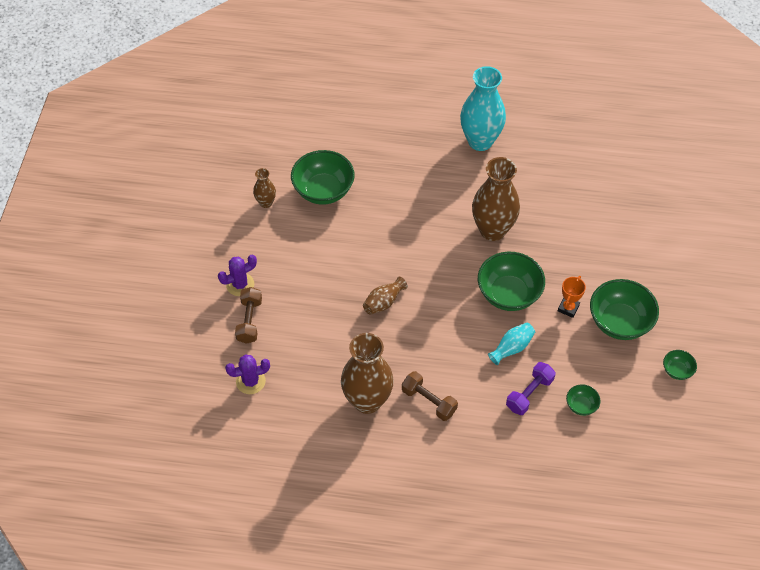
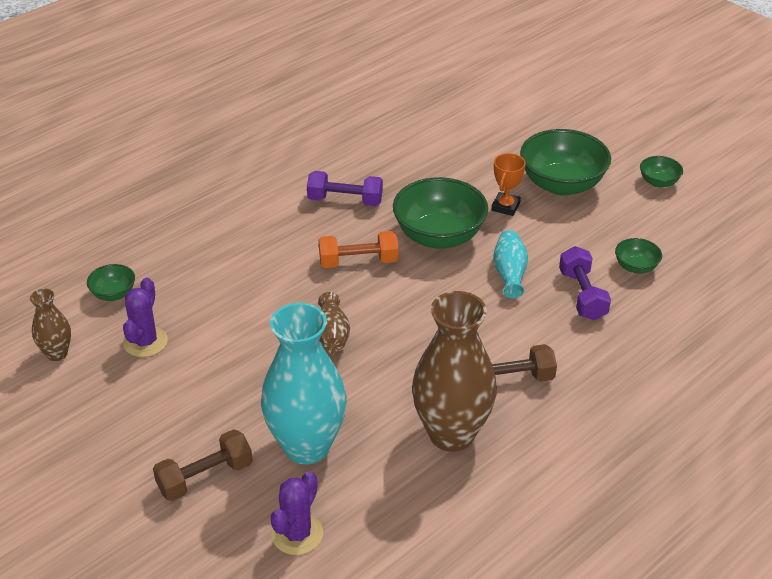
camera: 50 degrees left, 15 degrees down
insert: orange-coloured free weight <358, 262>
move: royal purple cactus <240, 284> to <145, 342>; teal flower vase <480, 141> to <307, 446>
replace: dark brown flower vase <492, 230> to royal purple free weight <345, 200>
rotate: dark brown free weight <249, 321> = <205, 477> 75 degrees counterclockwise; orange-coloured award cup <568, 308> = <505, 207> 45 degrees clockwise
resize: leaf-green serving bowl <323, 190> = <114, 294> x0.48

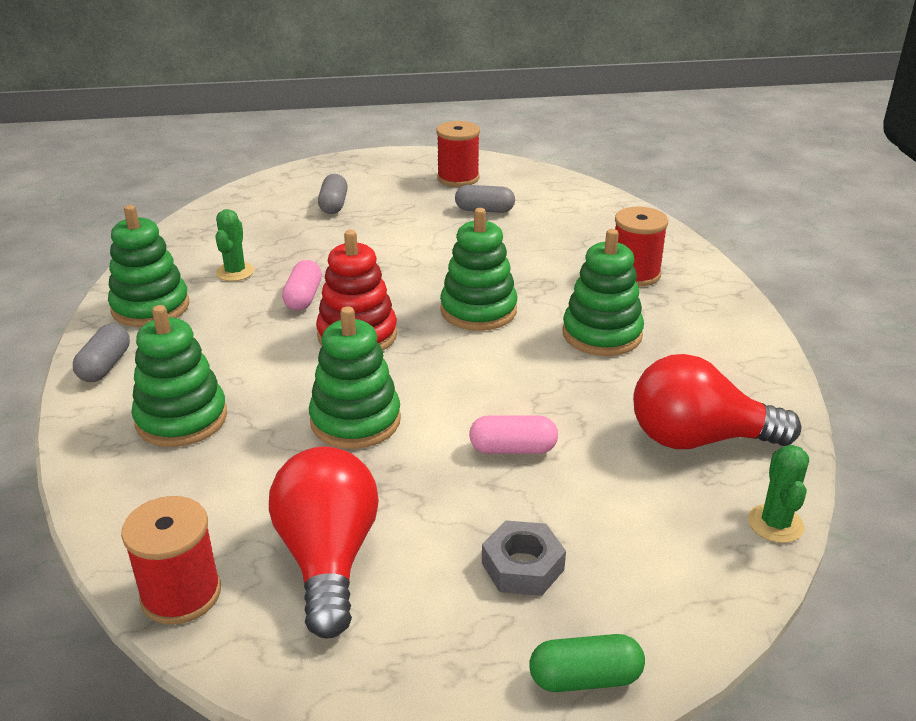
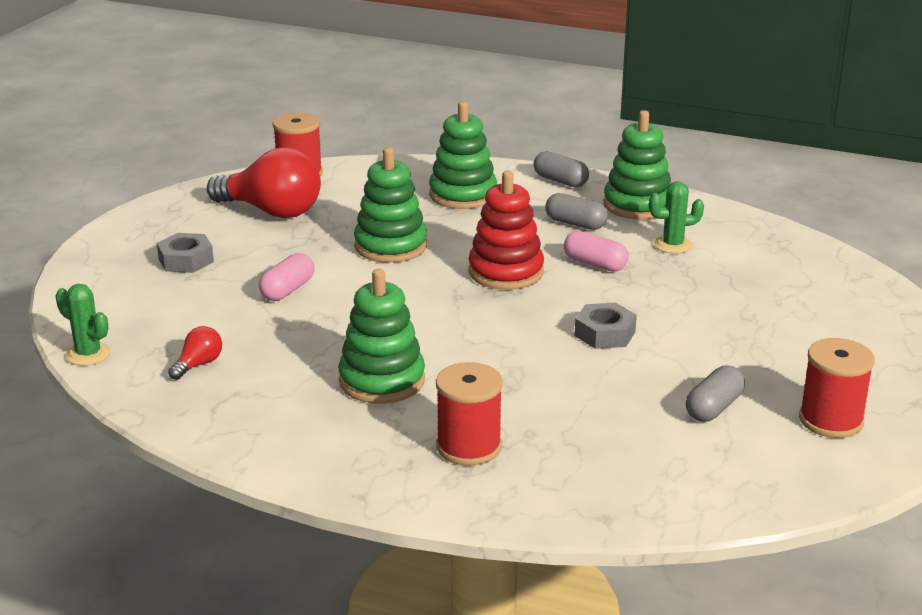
camera: 120 degrees right, 5 degrees down
delete: leaf-green stacking toy <478, 310>; leaf-green capsule <585, 678>
insert: gray nut <605, 334>
move: gray capsule <333, 205> to <575, 224>
rotate: leaf-green cactus <235, 272> = <673, 245> 45 degrees counterclockwise
resize: scarlet bulb <698, 439> = <198, 364> x0.44

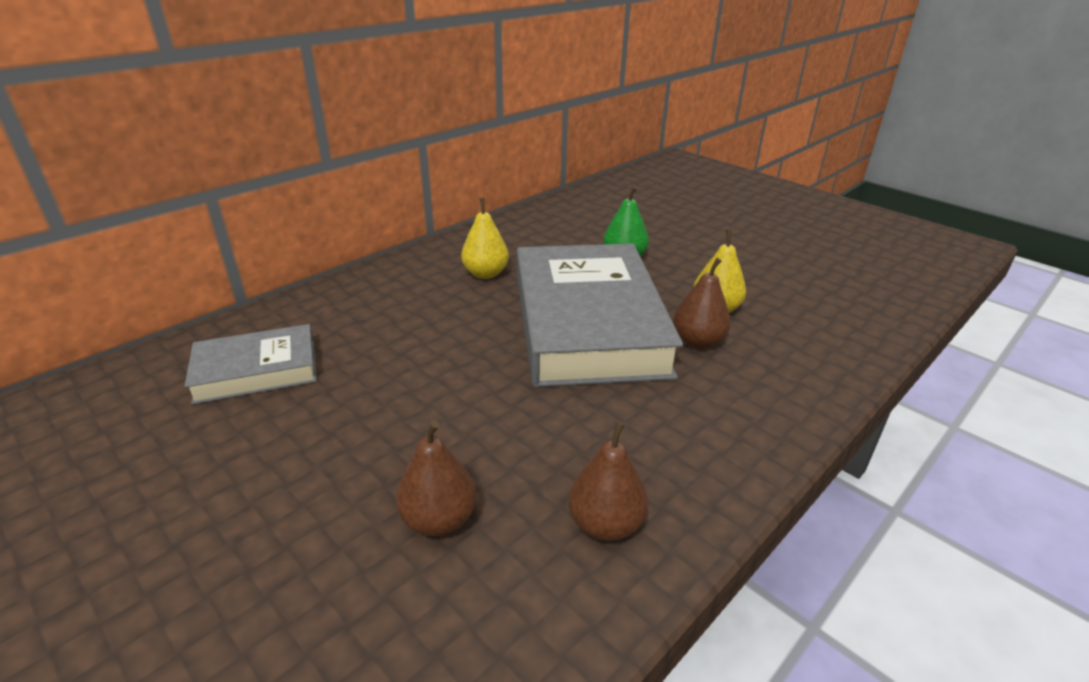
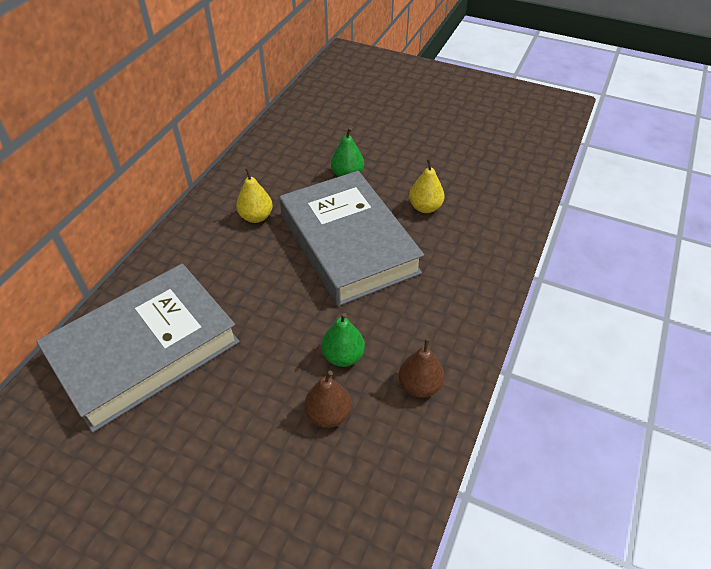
camera: 20 degrees left, 15 degrees up
delete: dark brown toy pear <698, 341>
insert: leaf-green toy pear <343, 356>
resize: gray hardback <256, 370> = <144, 350> x1.95

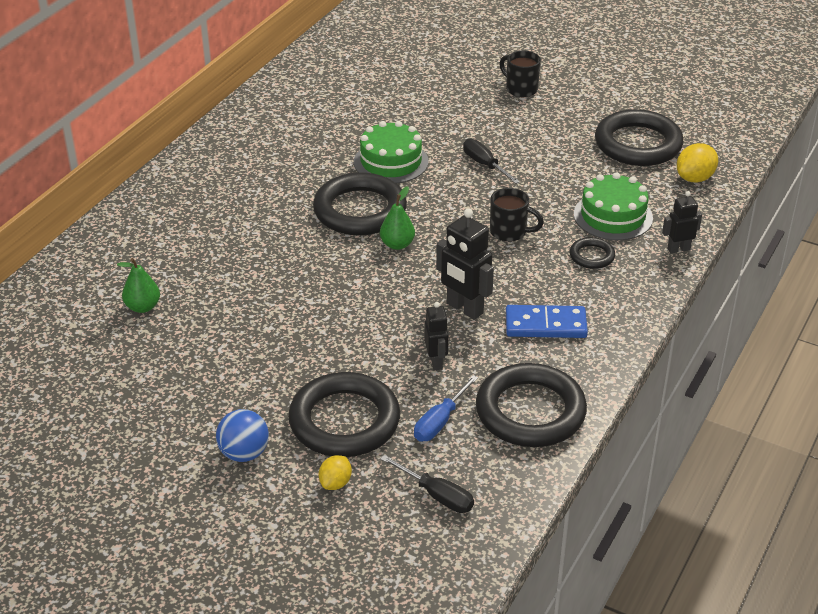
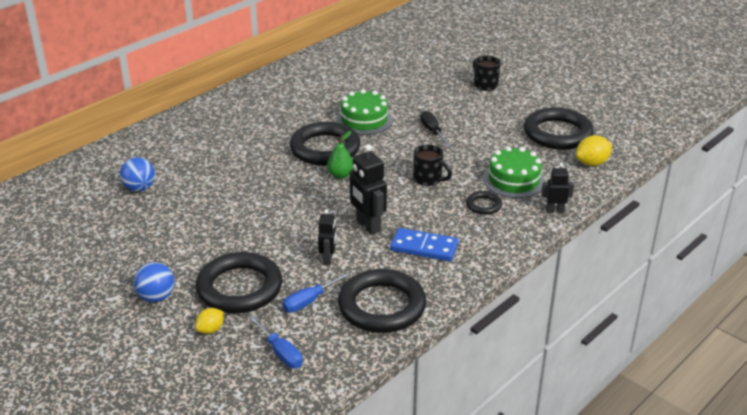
camera: 15 degrees right, 5 degrees down
replace: leaf-green toy pear <143, 307> to royal blue play ball <139, 188>
recolor: jet-black hand screwdriver <437, 495> to royal blue hand screwdriver <280, 352>

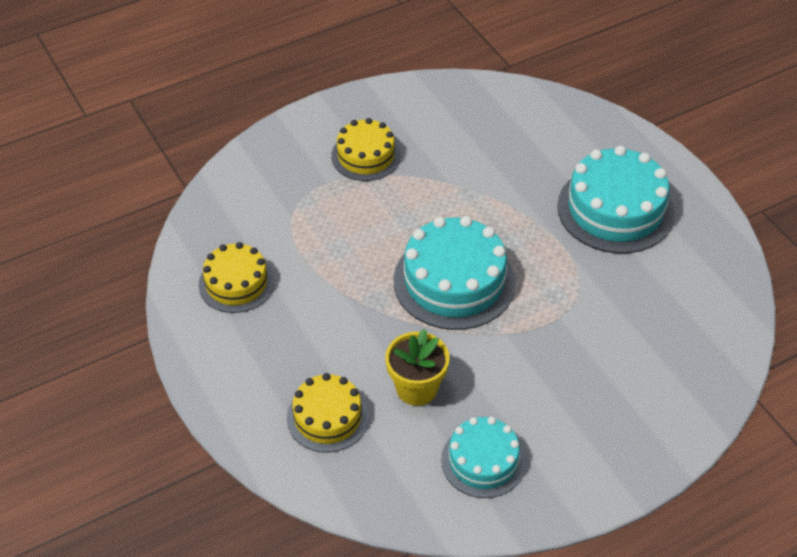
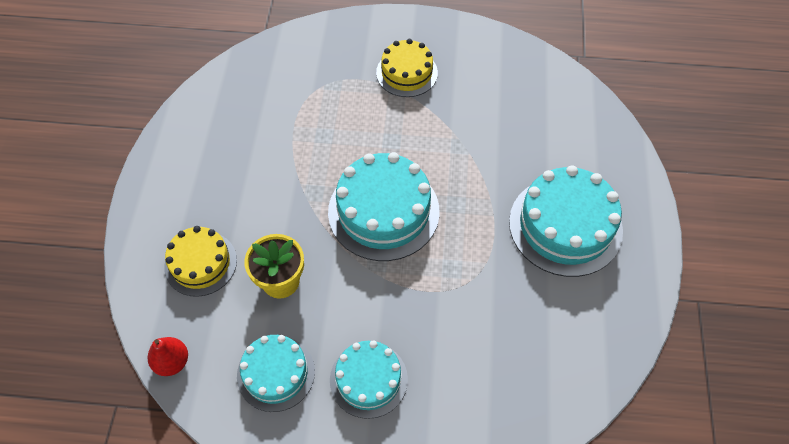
camera: 35 degrees right, 10 degrees up
delete: yellow layer cake <236, 283>
insert: scarlet toy pear <172, 362>; teal layer cake <368, 379>

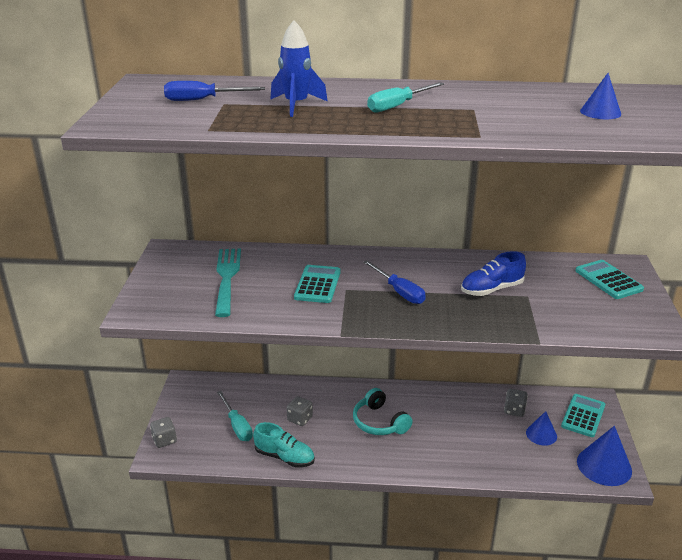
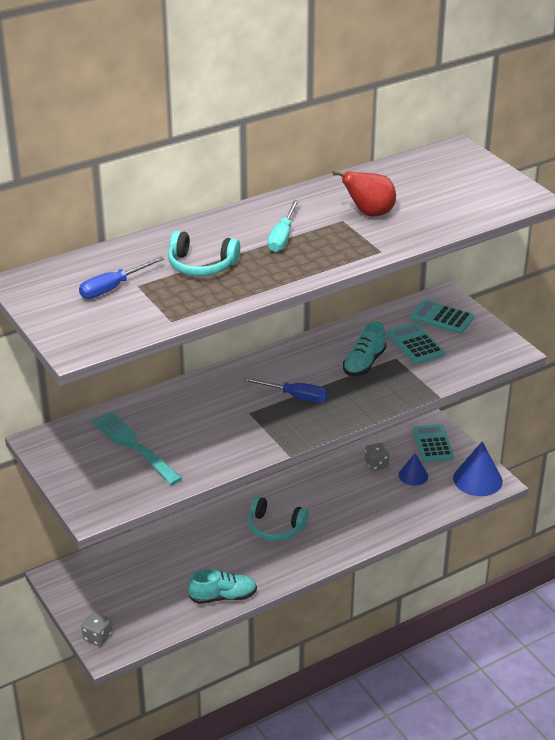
camera: 35 degrees left, 5 degrees up
delete: teal hand screwdriver <237, 426>; gray game die <300, 419>; royal blue cone <600, 112>
insert: scarlet toy pear <369, 213>
move: teal calculator <317, 285> to <415, 344>
replace: royal blue toy rocket <296, 105> to teal over-ear headphones <201, 265>
recolor: royal blue lace-up shoe <491, 289> to teal lace-up shoe <364, 363>

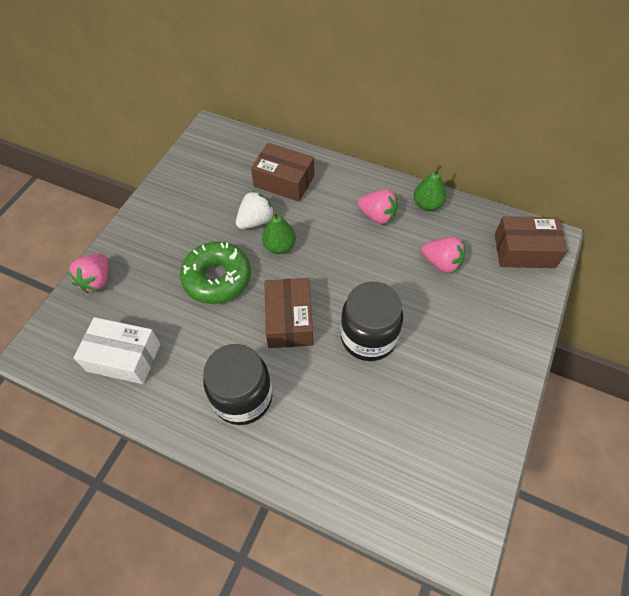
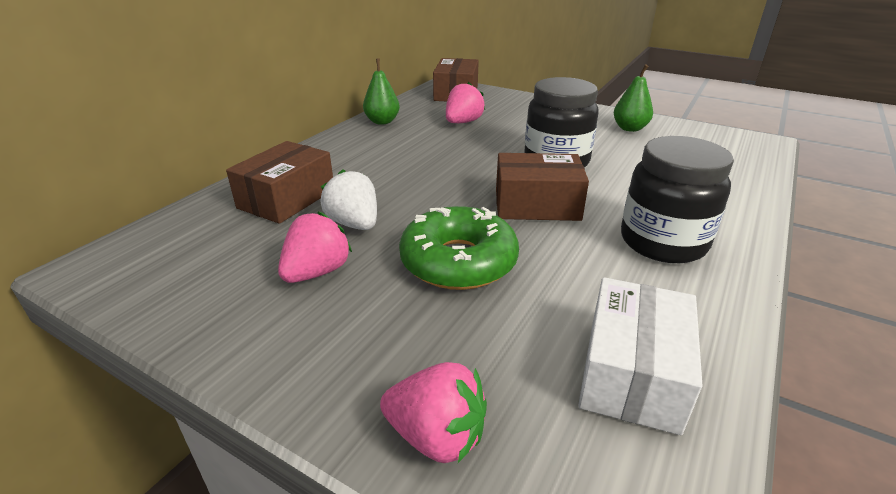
camera: 85 degrees left, 25 degrees down
move: rosy toy strawberry <377, 216> to <317, 272>; leaf-green toy pear <279, 246> to <629, 128>

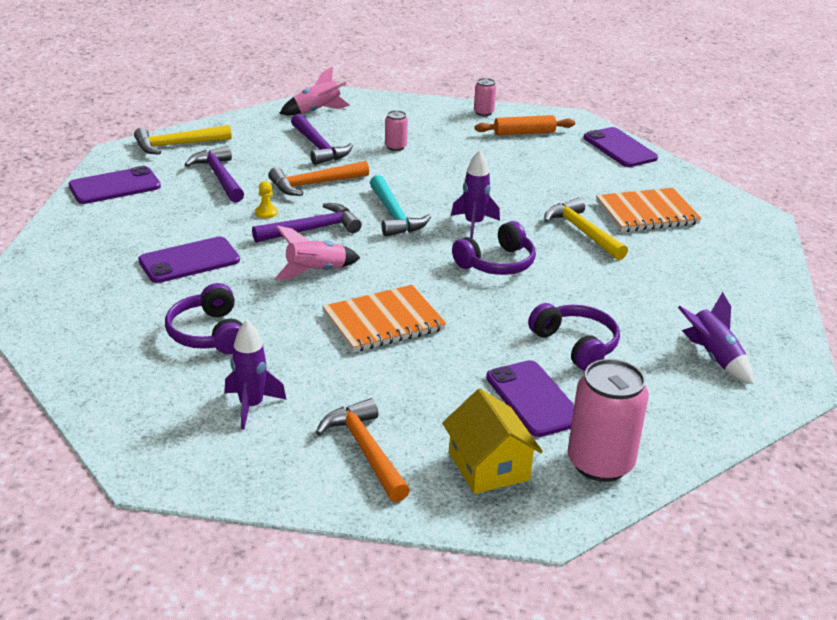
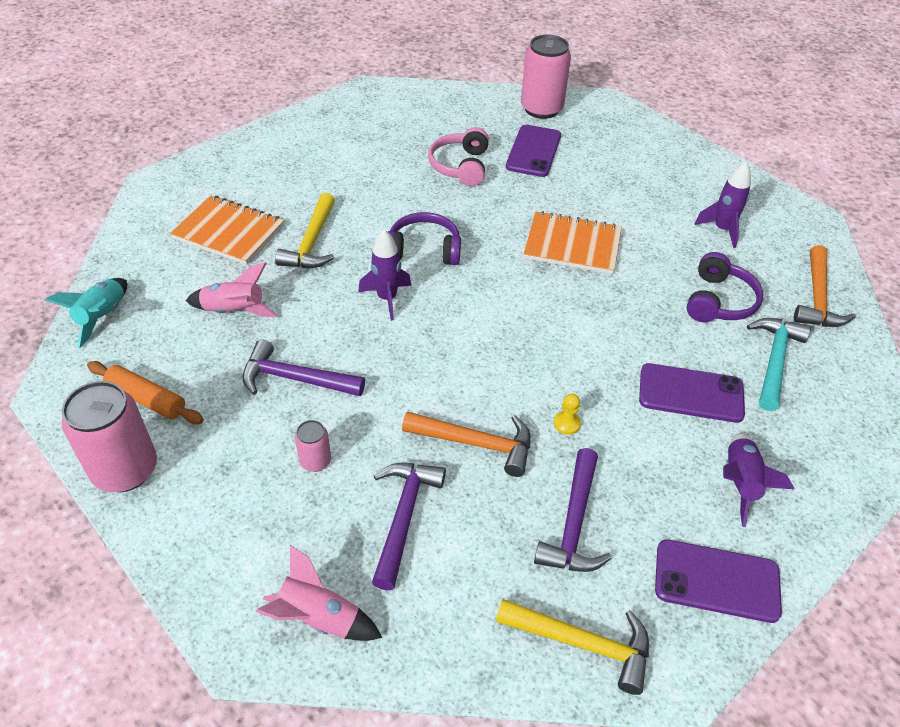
camera: 140 degrees left, 15 degrees up
delete: yellow cottage <488, 466>
move: rosy toy rocket <315, 272> to <234, 311>; royal purple carpenter's hammer <312, 229> to <295, 379>; royal purple toy rocket <713, 357> to <740, 483>; teal carpenter's hammer <394, 215> to <774, 360>; orange-coloured carpenter's hammer <365, 451> to <817, 298>
replace: royal purple phone <619, 148> to teal toy rocket <102, 317>
recolor: royal purple over-ear headphones <575, 345> to rosy over-ear headphones <461, 166>
resize: rosy tin <483, 112> = <125, 470> x2.05

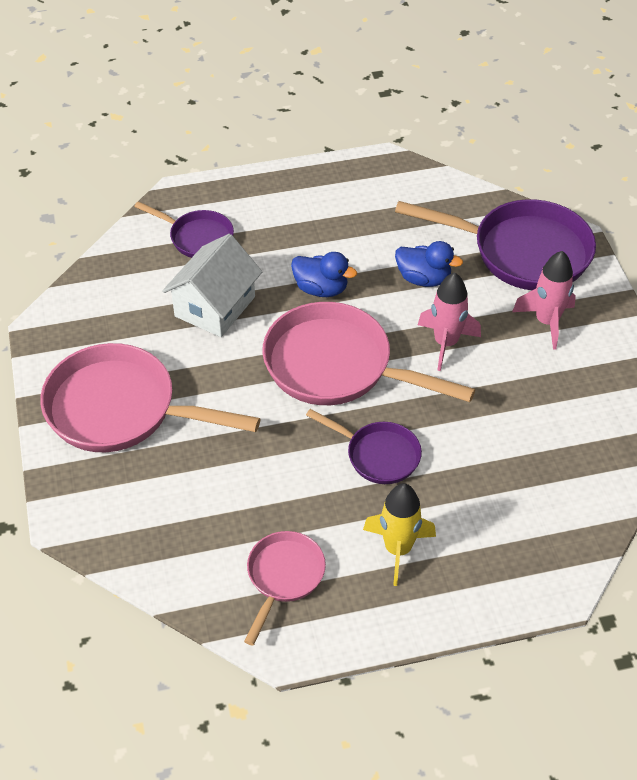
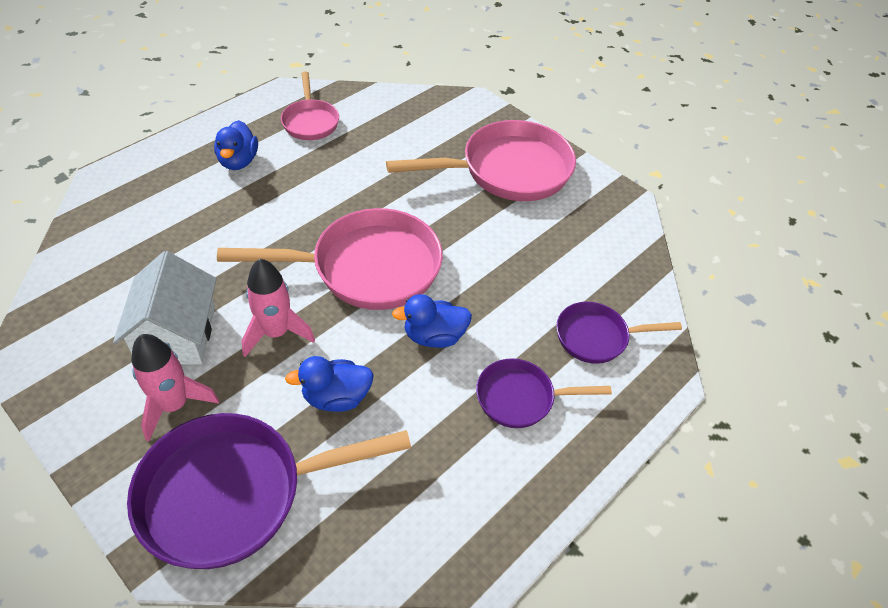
camera: 145 degrees right, 0 degrees up
move: pure white cottage <215, 306> to <177, 334>; royal purple frying pan <378, 455> to <521, 398>
replace: yellow toy rocket <398, 549> to royal blue duck <238, 161>

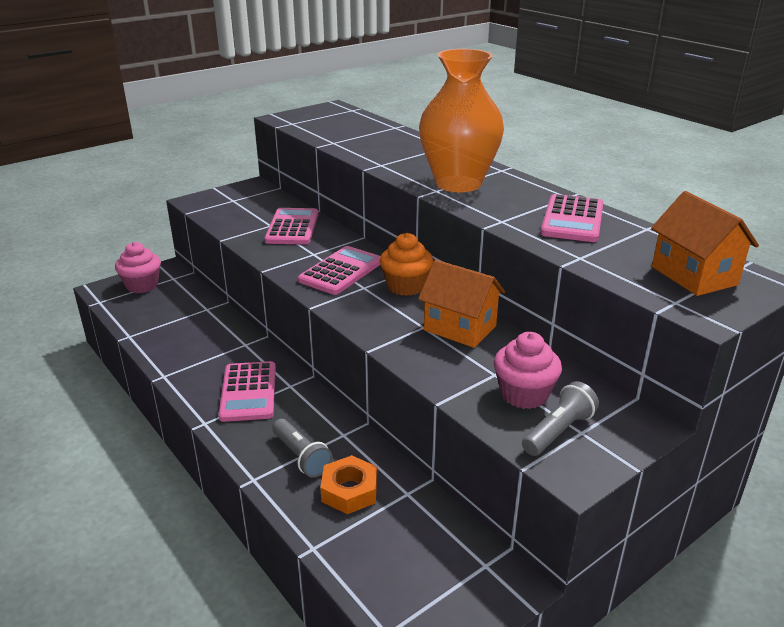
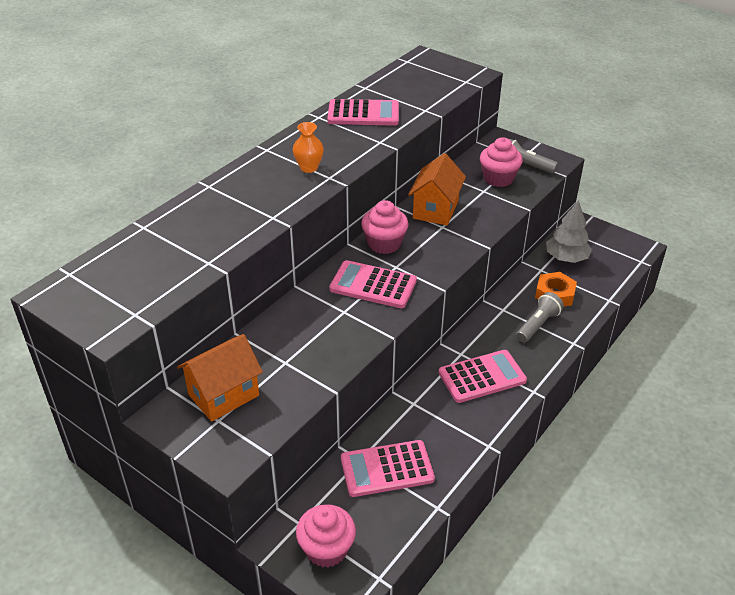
camera: 105 degrees left, 10 degrees up
insert: gray tree <566, 258>
move: orange-coloured cottage <694, 276> to <223, 395>; rosy calculator <292, 227> to <387, 469>
recolor: orange-coloured cupcake <406, 286> to rosy cupcake <384, 244>
resize: orange-coloured flower vase <458, 183> = <309, 168> x0.40

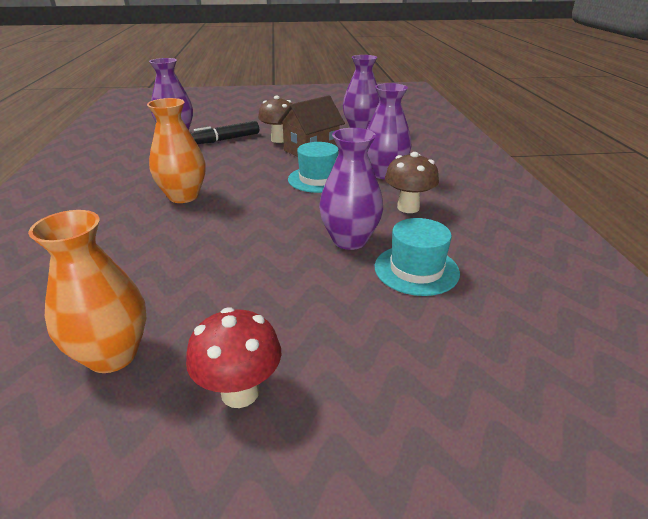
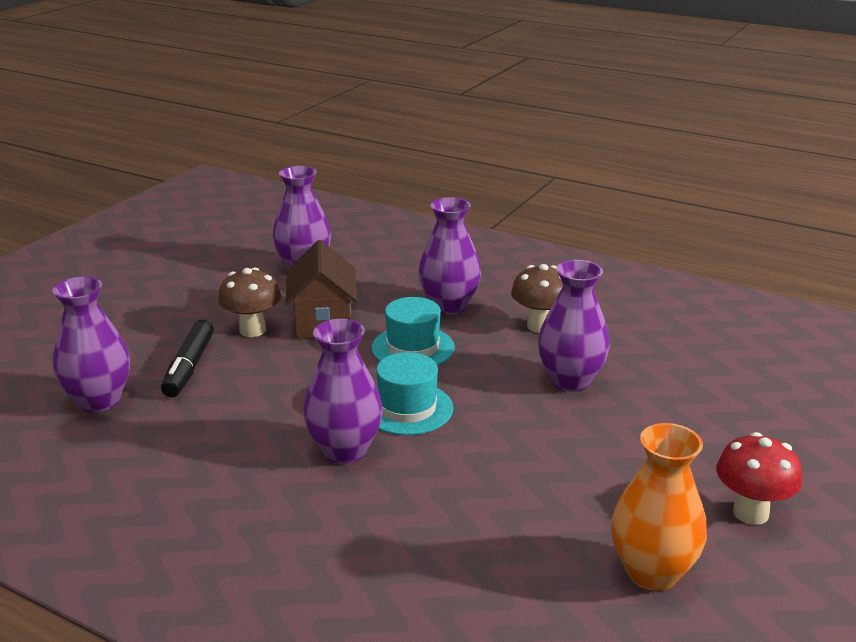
camera: 55 degrees left, 5 degrees down
move: teal hat <416, 269> to <407, 408>
recolor: orange-coloured flower vase <183, 196> to royal purple flower vase <345, 450>

